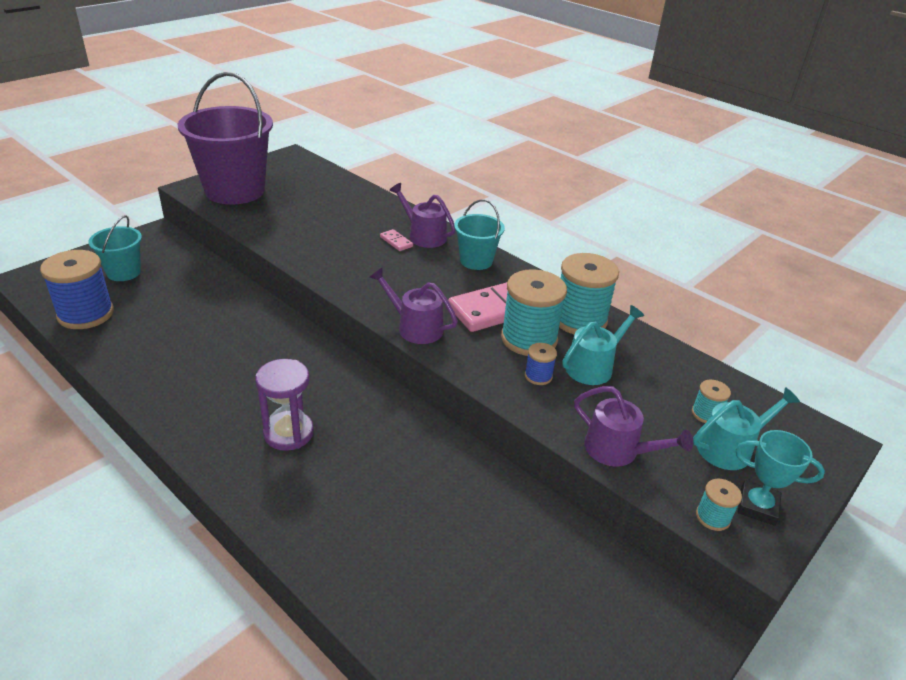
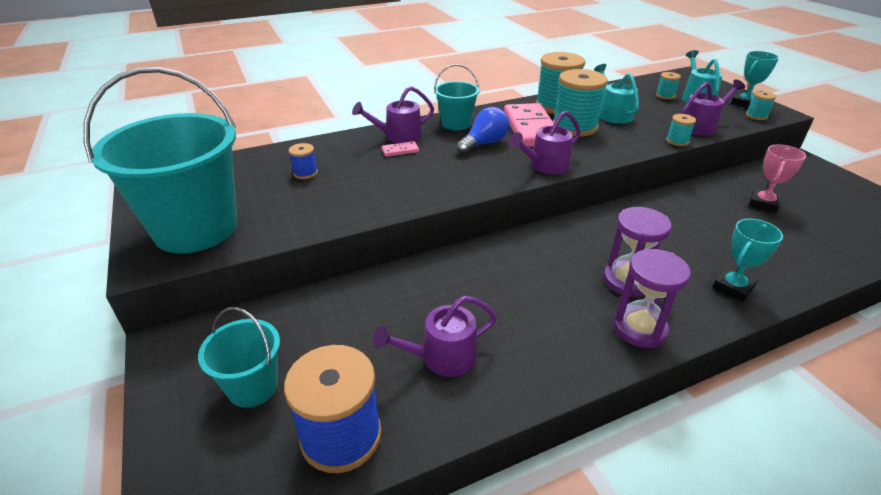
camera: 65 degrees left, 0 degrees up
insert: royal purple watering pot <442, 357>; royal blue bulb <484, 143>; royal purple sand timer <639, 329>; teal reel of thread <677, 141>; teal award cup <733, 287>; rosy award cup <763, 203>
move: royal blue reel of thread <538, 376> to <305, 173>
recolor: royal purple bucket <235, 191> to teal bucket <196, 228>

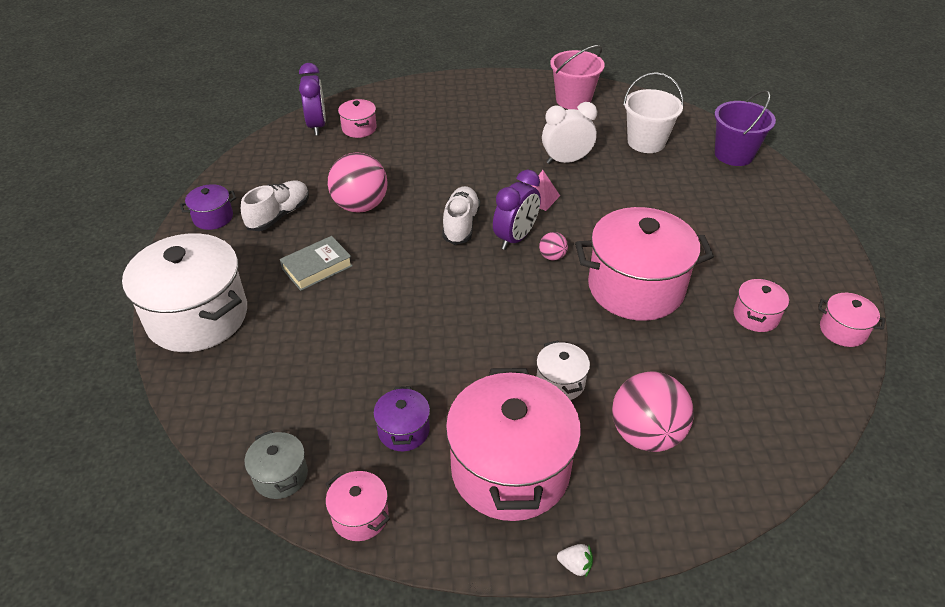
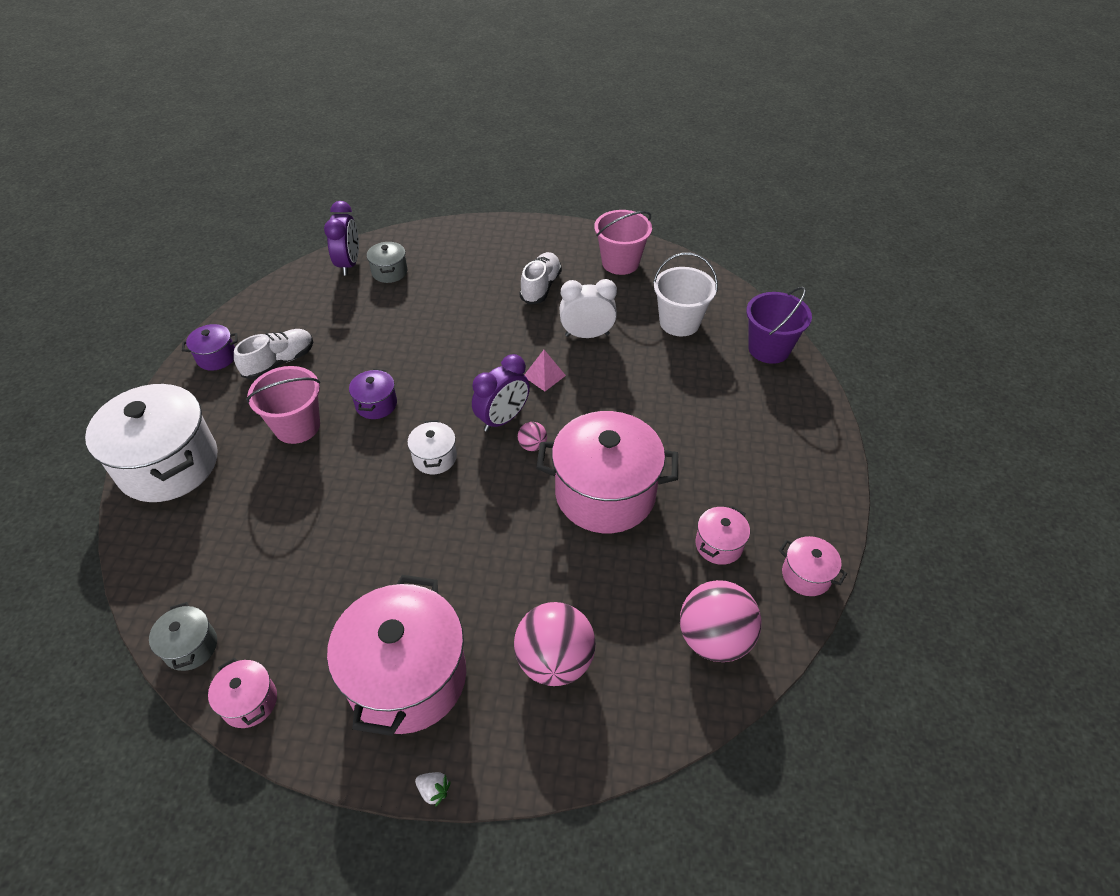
camera: 10 degrees right, 5 degrees up
move: royal purple pot <403, 430> to <376, 404>; pure white pot <560, 382> to <434, 458>; pure white lace-up shoe <461, 224> to <541, 287>; rosy play ball <360, 206> to <714, 638>
replace: gray hardback <317, 267> to rosy bucket <297, 426>
recolor: rosy pot <359, 128> to gray pot <389, 272>

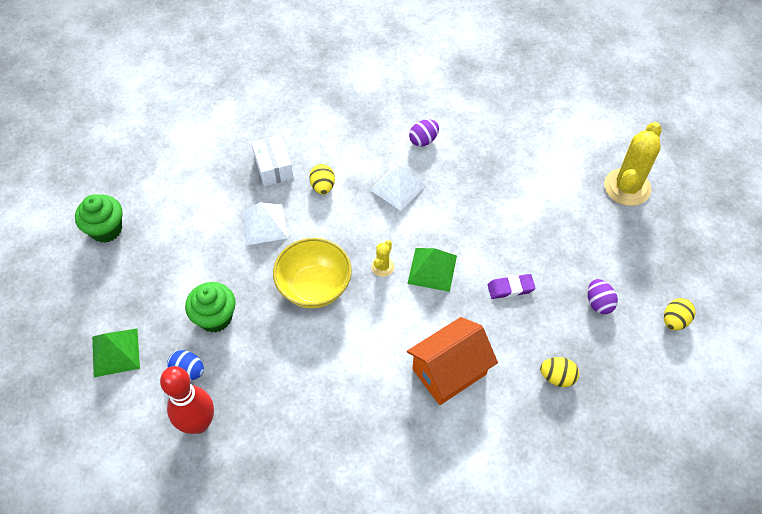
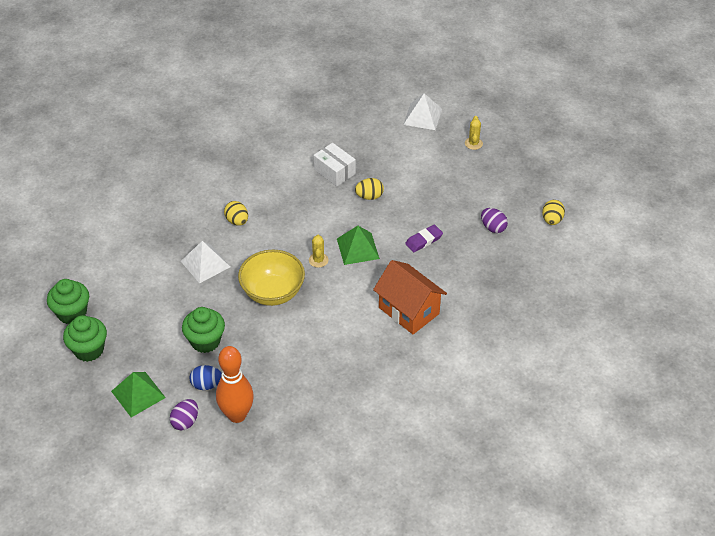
camera: 25 degrees left, 10 degrees down
insert: leaf-green cupcake <89, 350>
move: royal purple toy egg <423, 140> to <185, 422>; pure white package <273, 167> to <334, 171>; yellow toy egg <557, 377> to <369, 196>; pure white pyramid <397, 187> to <422, 116>
recolor: scarlet bowling pin <198, 423> to orange-coloured bowling pin <237, 415>
rotate: orange-coloured cottage <449, 371> = <408, 311> 75 degrees counterclockwise
resize: yellow cactus <627, 187> = <473, 143> x0.47

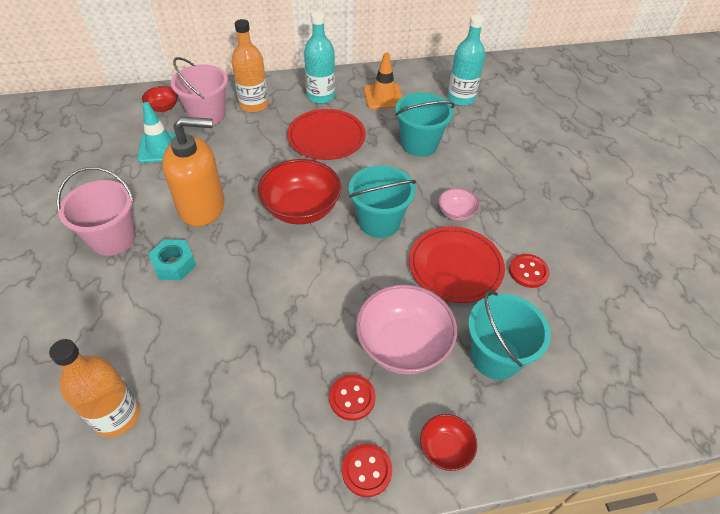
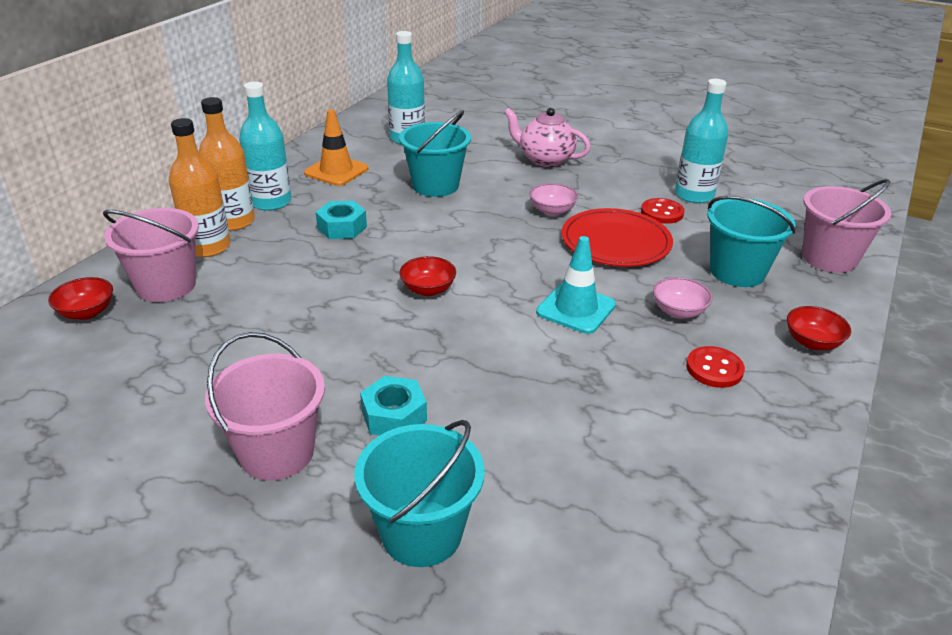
camera: 50 degrees left, 15 degrees down
delete: orange-coloured soap pump <202, 207>; scarlet button <366, 470>
insert: rosy china teapot <545, 159>; teal flask <694, 195>; rosy bucket <829, 258>
move: orange-coloured flask <117, 415> to <233, 221>; teal bucket <379, 222> to <422, 533>; teal traffic cone <160, 148> to <576, 309>
replace: scarlet plate <326, 137> to teal nut <342, 227>
resize: scarlet serving bowl <301, 209> = <428, 289> x0.51; rosy serving bowl <403, 345> = <678, 311> x0.51

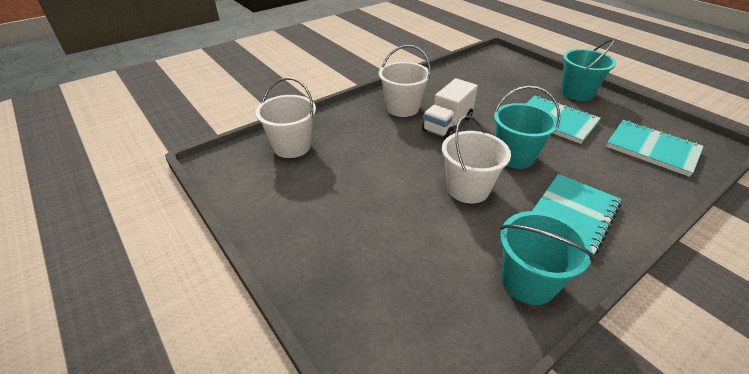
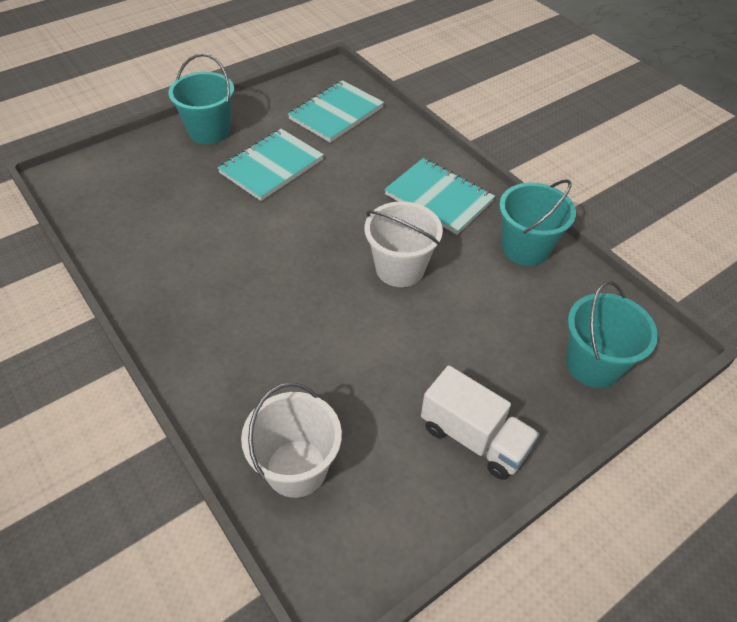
camera: 90 degrees left, 10 degrees up
delete: pure white bucket <402, 108>
move: pure white truck <447, 124> to <474, 438>; teal bucket <514, 156> to <593, 364>

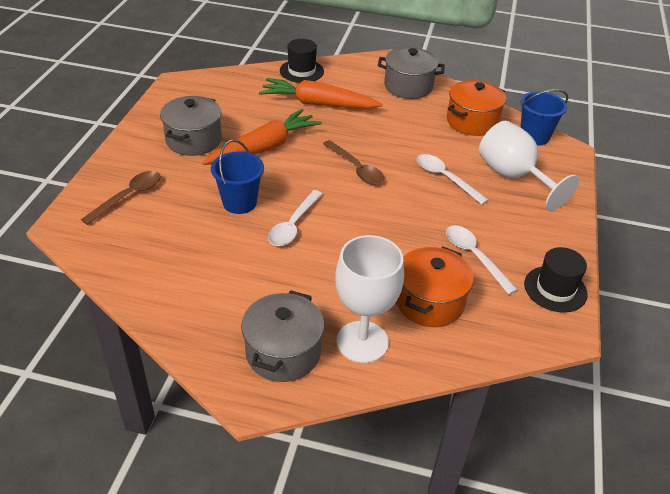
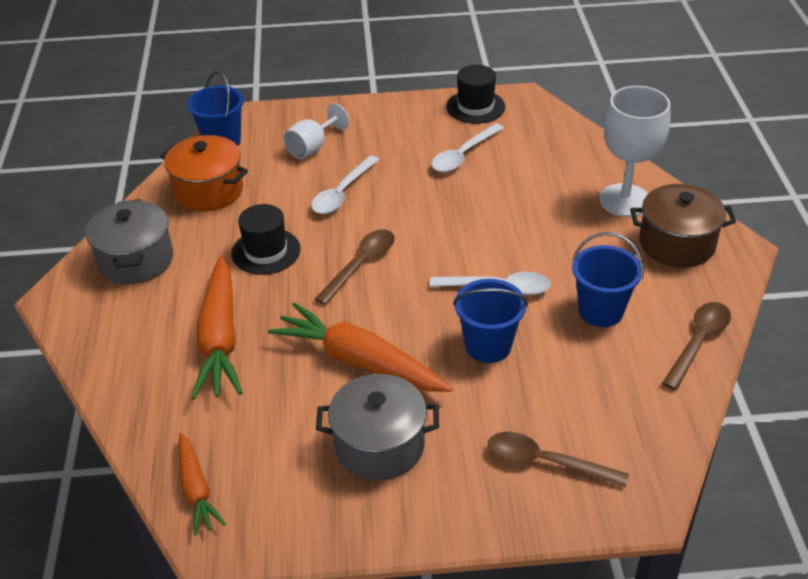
camera: 105 degrees left, 0 degrees up
delete: orange-coloured pot <429, 302>
insert: orange-coloured toy carrot <196, 489>; royal blue bucket <600, 311>; dark brown teaspoon <698, 342>
move: jet-black hat <301, 71> to <266, 251>
recolor: gray pot <283, 352> to dark brown pot <676, 244>
resize: pure white goblet <513, 176> = <312, 147> x0.61

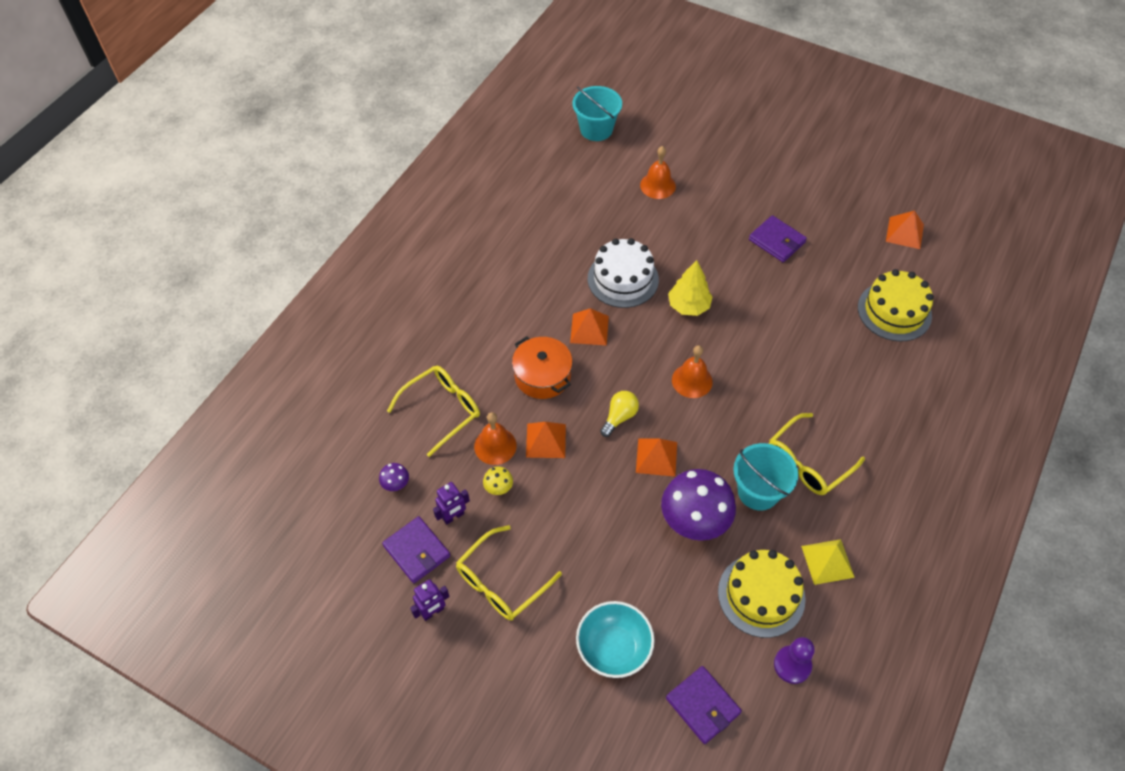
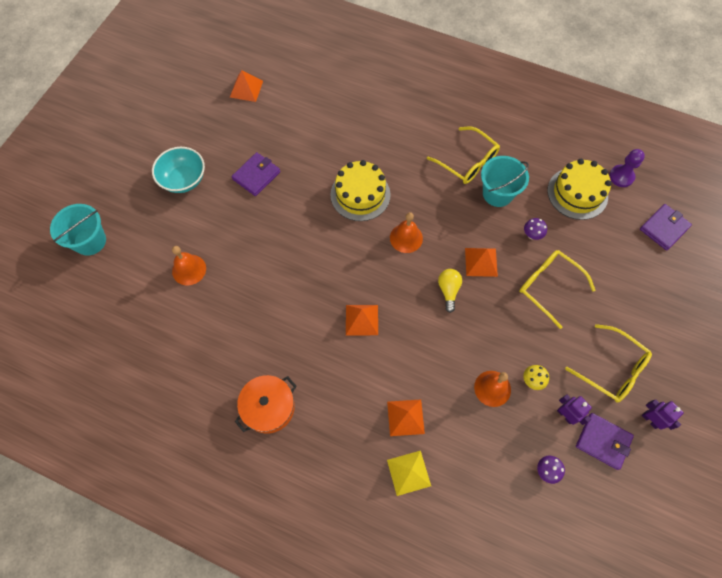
camera: 95 degrees left, 10 degrees up
delete: pure white layer cake <623, 279>; yellow tree <688, 306>
move: teal bucket <596, 129> to <90, 241>; teal serving bowl <613, 648> to <184, 180>; orange-coloured pot <542, 376> to <269, 407>; yellow layer cake <894, 311> to <360, 194>; orange-coloured pyramid <545, 440> to <405, 417>; yellow pyramid <827, 561> to <409, 473>; yellow eyeglasses <442, 410> to <548, 286>
rotate: yellow bulb <619, 417> = <448, 290> 60 degrees clockwise; royal purple billfold <417, 551> = <603, 441> 75 degrees clockwise
resize: royal purple toadstool <694, 523> = <532, 235> x0.42

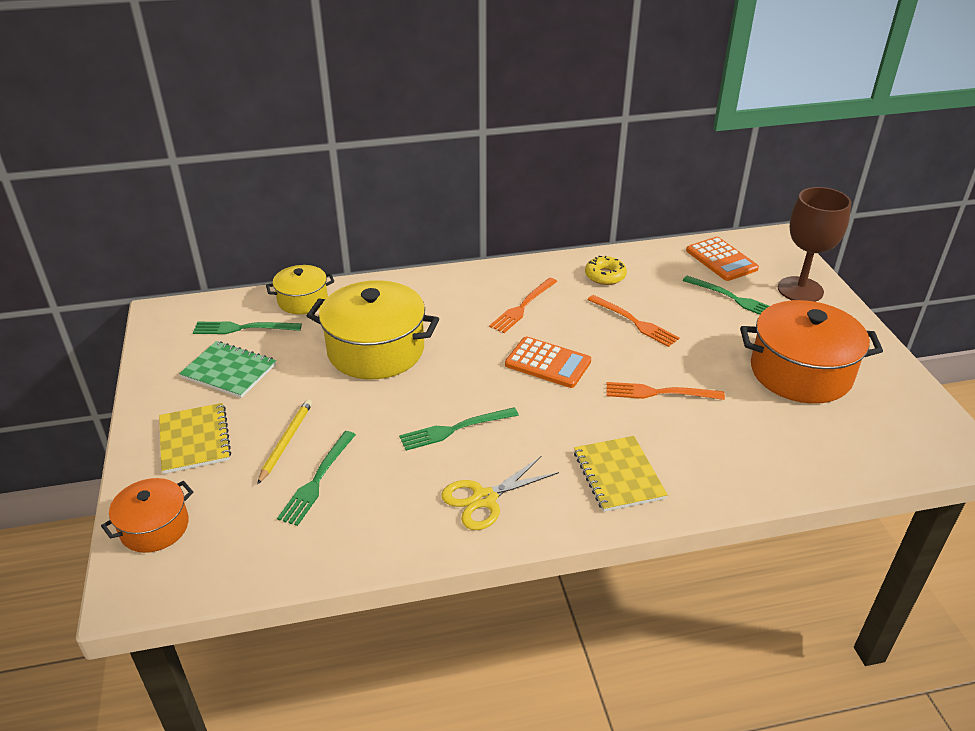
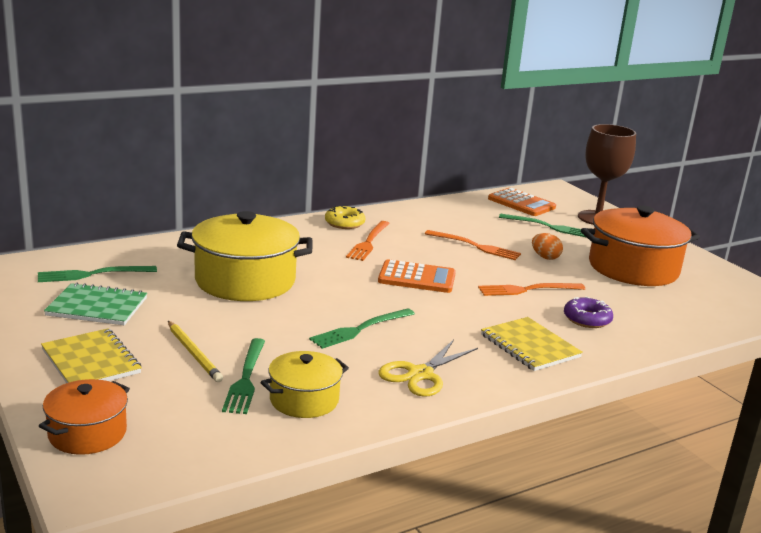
camera: 20 degrees left, 15 degrees down
insert: orange-coloured toy egg <545, 257>; royal purple doughnut <587, 319>
move: yellow pot <303, 300> to <304, 400>; yellow doughnut <605, 276> to <344, 223>
rotate: yellow pencil <286, 441> = <194, 353> 150 degrees clockwise

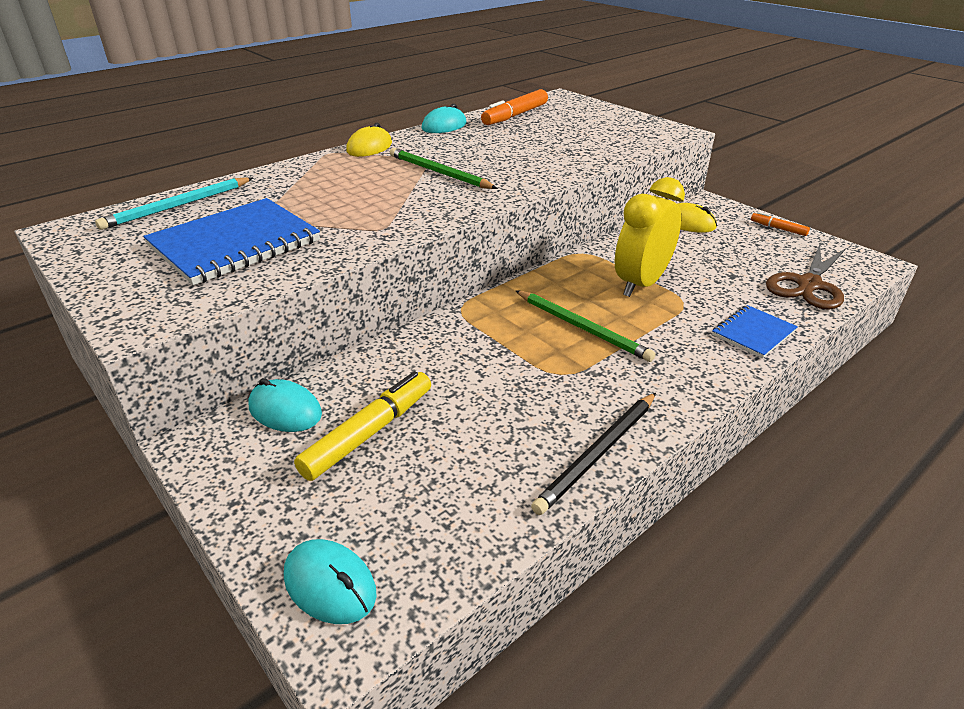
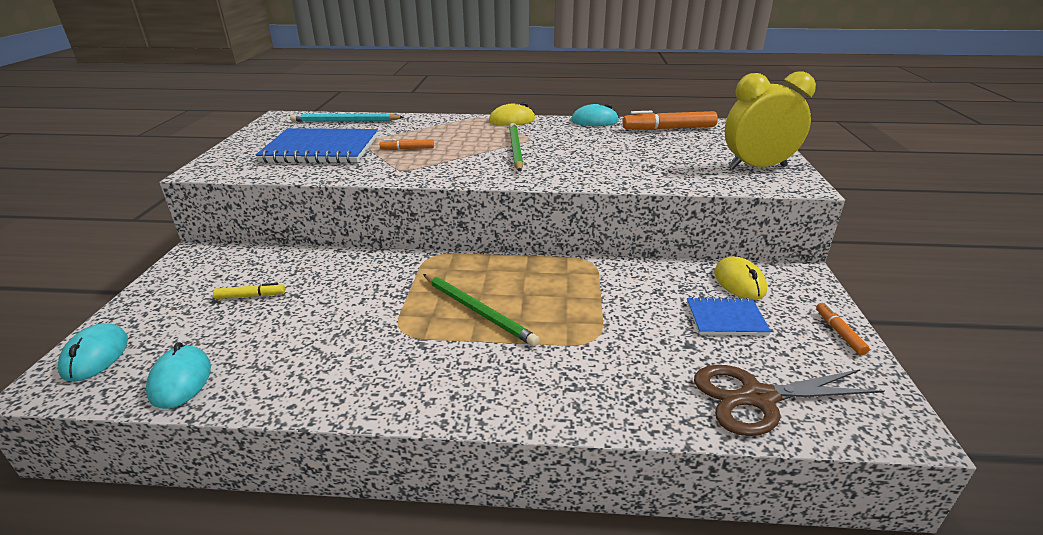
camera: 45 degrees right, 5 degrees down
delete: jet-black pencil <598, 453>
insert: orange-coloured marker <407, 149>
move: teal PC mouse <285, 410> to <180, 380>; royal blue notebook <753, 333> to <726, 318>; yellow clock <641, 284> to <757, 167>
rotate: leaf-green pencil <581, 327> = <477, 311> 45 degrees counterclockwise
resize: yellow marker <369, 433> = <251, 296> x0.52

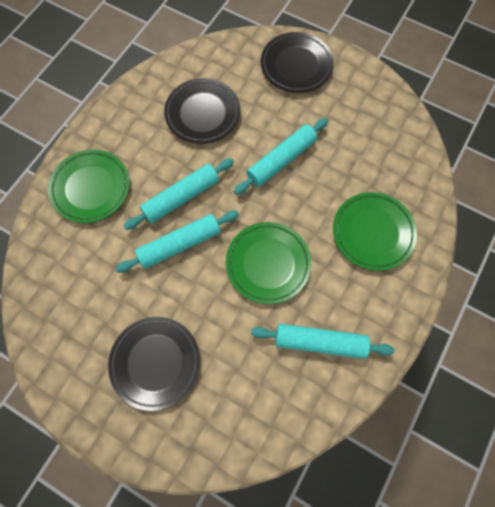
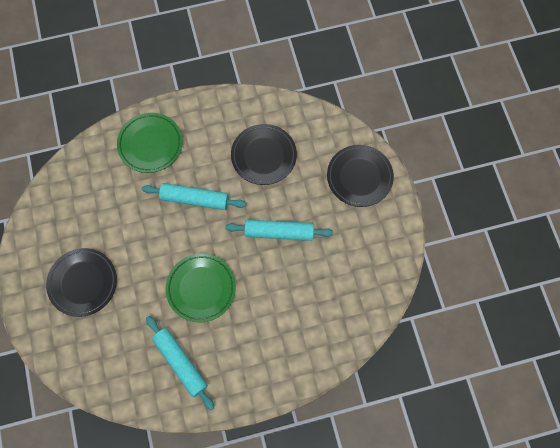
camera: 45 degrees right, 0 degrees up
delete: teal pastry roller <180, 244>; leaf-green plate <372, 232>

